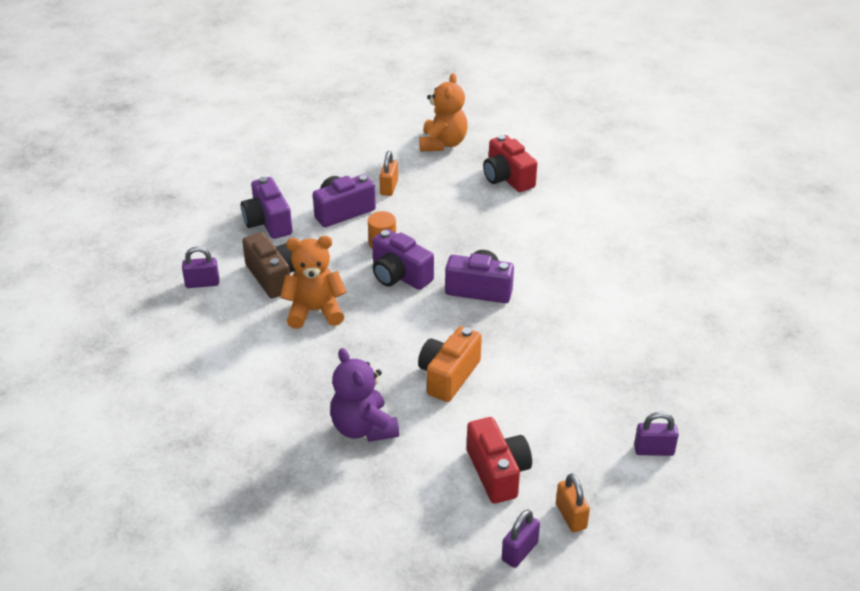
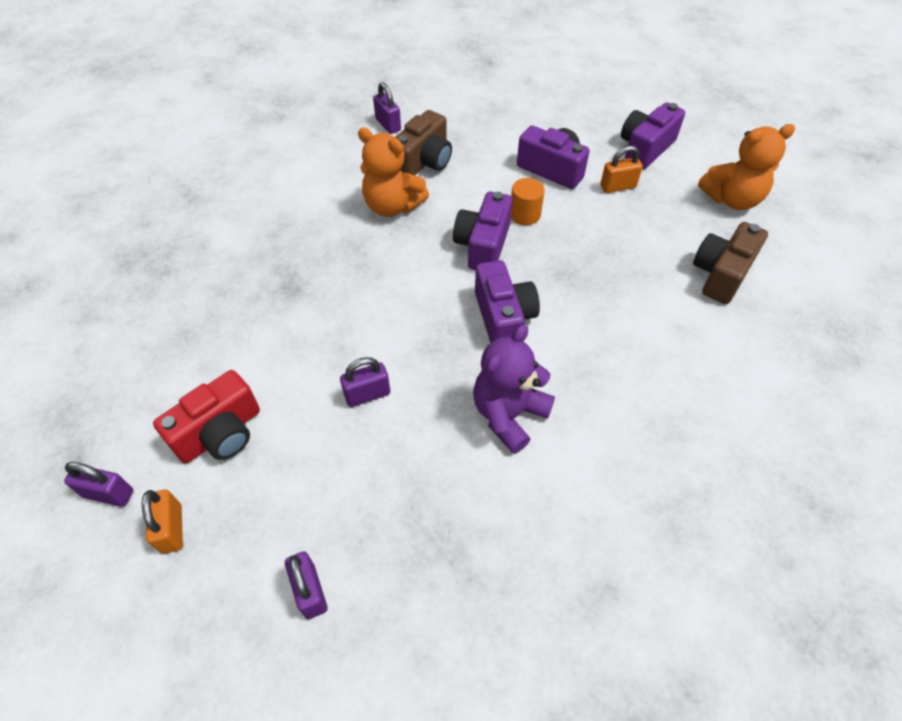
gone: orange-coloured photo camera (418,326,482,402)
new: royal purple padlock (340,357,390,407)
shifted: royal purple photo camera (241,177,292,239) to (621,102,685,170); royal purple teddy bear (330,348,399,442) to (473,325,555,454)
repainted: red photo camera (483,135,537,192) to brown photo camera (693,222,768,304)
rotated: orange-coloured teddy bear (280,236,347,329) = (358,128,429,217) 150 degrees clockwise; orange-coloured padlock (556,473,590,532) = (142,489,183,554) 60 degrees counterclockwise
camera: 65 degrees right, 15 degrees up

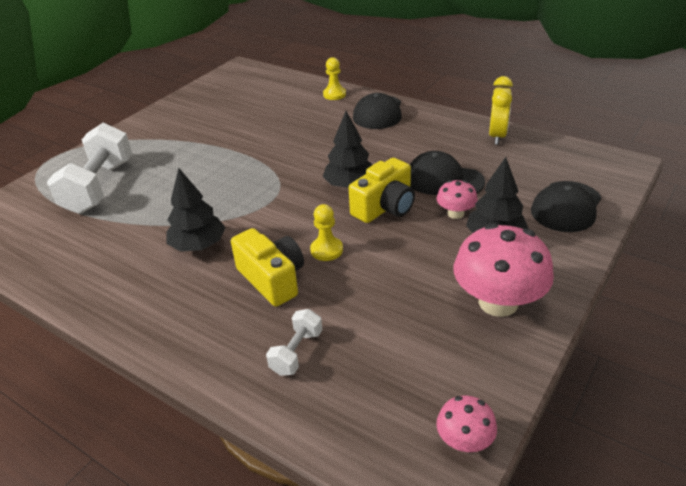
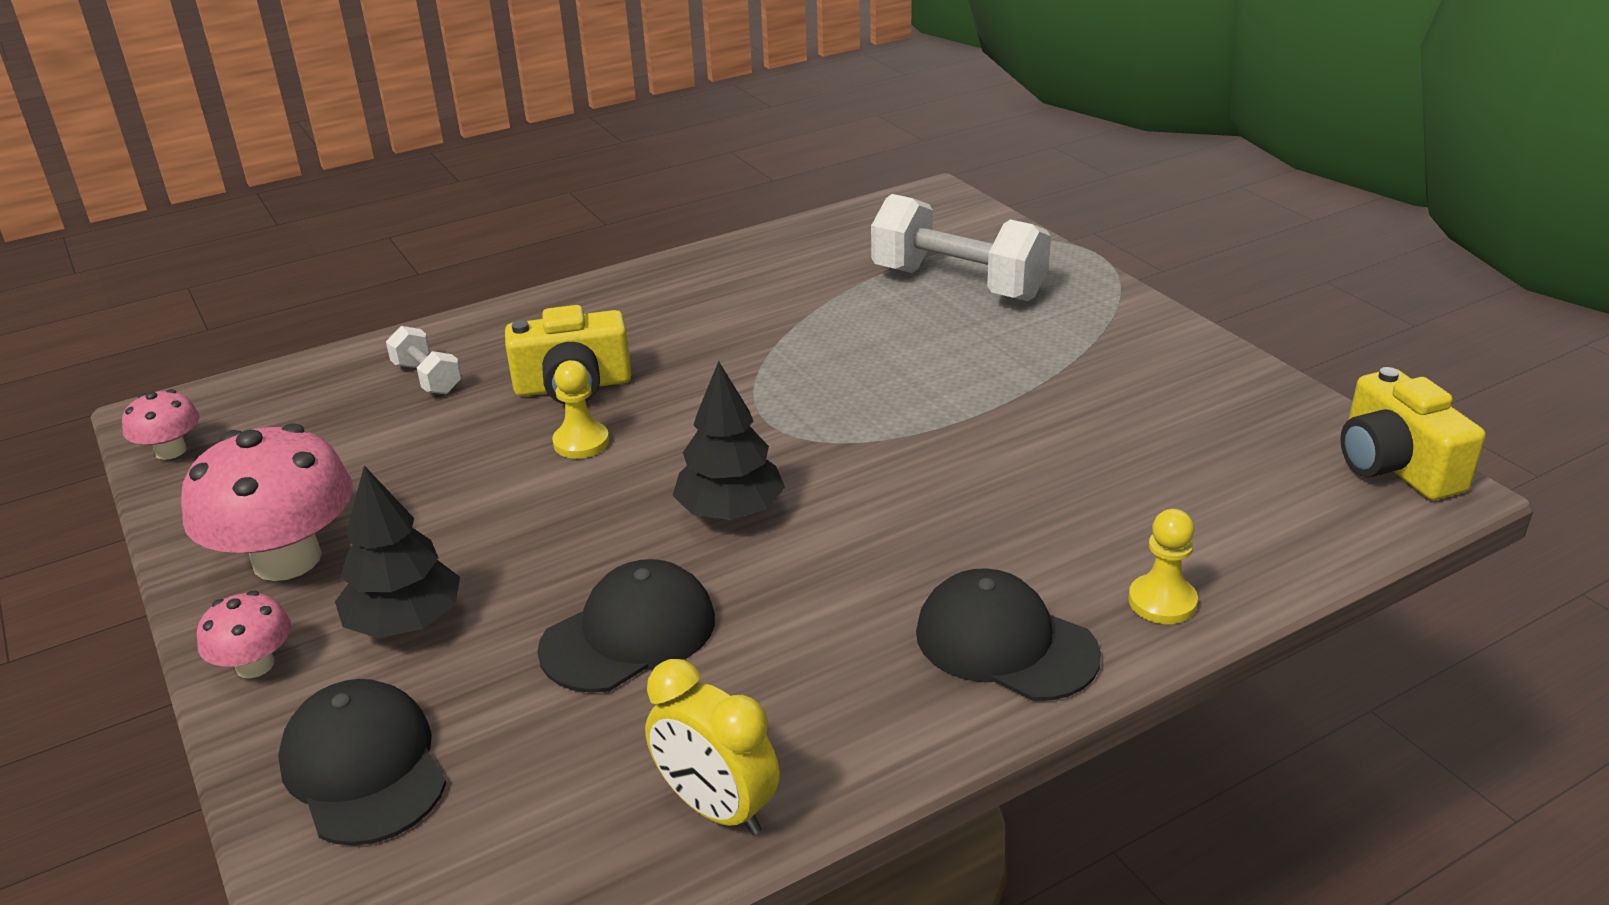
gone: jet-black toy tree (167,168,226,252)
shifted: bright yellow photo camera (349,158,415,223) to (1340,367,1485,500); pink toadstool (436,180,478,219) to (197,591,291,678)
camera: 115 degrees right, 5 degrees down

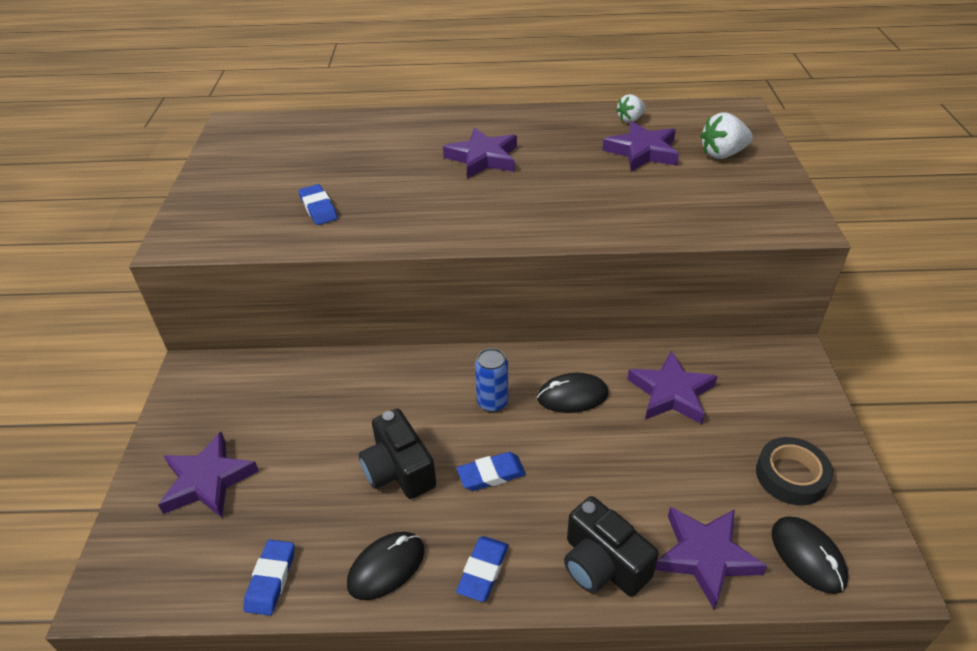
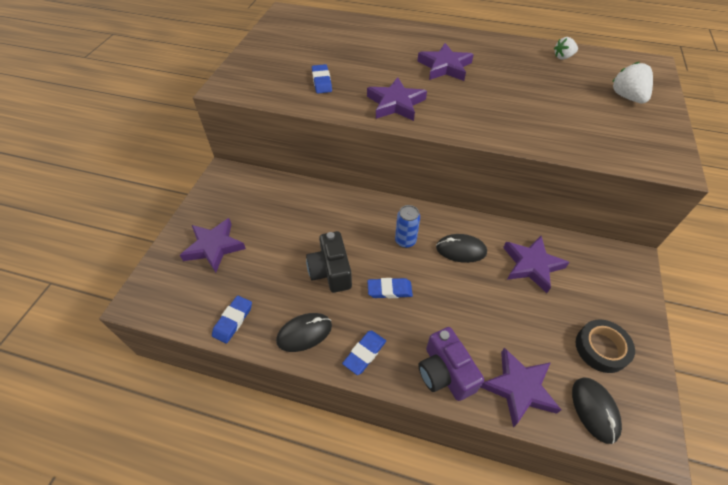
shifted: royal purple five-pointed star (602,121,679,172) to (367,77,427,121)
repainted: jet-black photo camera (564,496,659,597) to royal purple photo camera (418,327,484,401)
rotated: snow-white berry (700,112,753,159) = (612,62,653,104) 75 degrees clockwise
camera: 15 degrees right, 10 degrees up

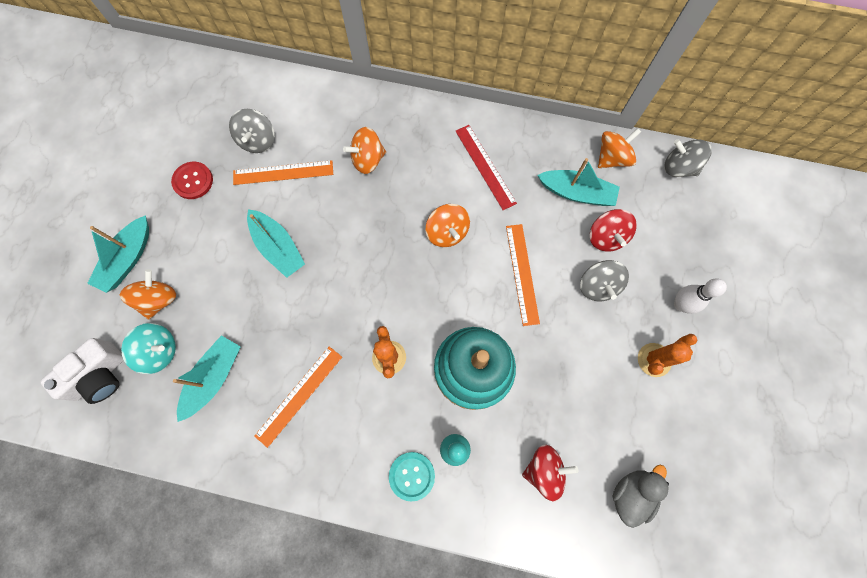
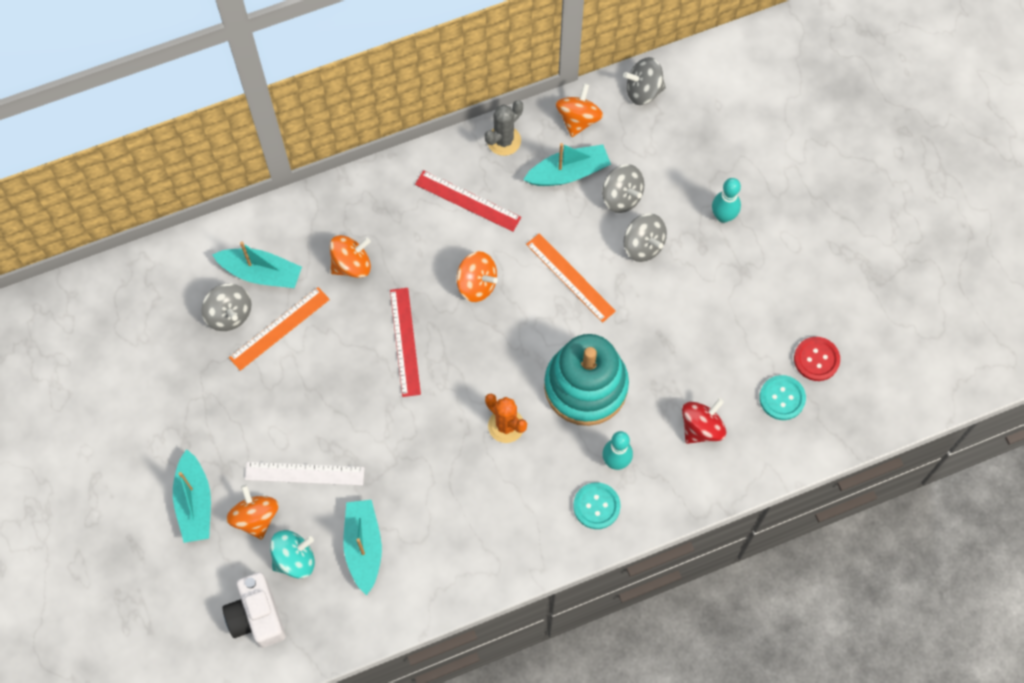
gone: orange-coloured measuring stick (254,346,342,448); orange-coloured saguaro cactus (638,334,697,377)
new: snow-white measuring stick (245,462,365,485); red measuring stick (390,288,421,397); grey saguaro cactus (484,100,523,156)
shifted: red shirt button (171,162,213,199) to (794,337,840,381); teal sailboat (247,209,305,278) to (212,242,302,288)
swapped: grey toy duck (612,465,669,528) to teal shirt button (759,375,806,420)
repainted: red spinning top (590,209,637,252) to grey spinning top (602,164,644,213); snow-white skittle (674,278,727,314) to teal skittle (712,178,741,223)
rotated: snow-white photo camera (41,338,124,404) = (223,572,286,648) 150 degrees clockwise; orange-coloured spinning top (343,127,386,174) = (330,235,371,278) 150 degrees counterclockwise
camera: 35 degrees left, 5 degrees down

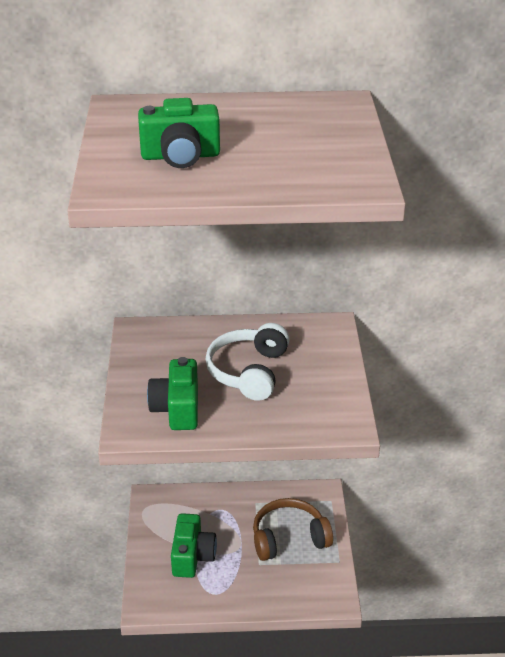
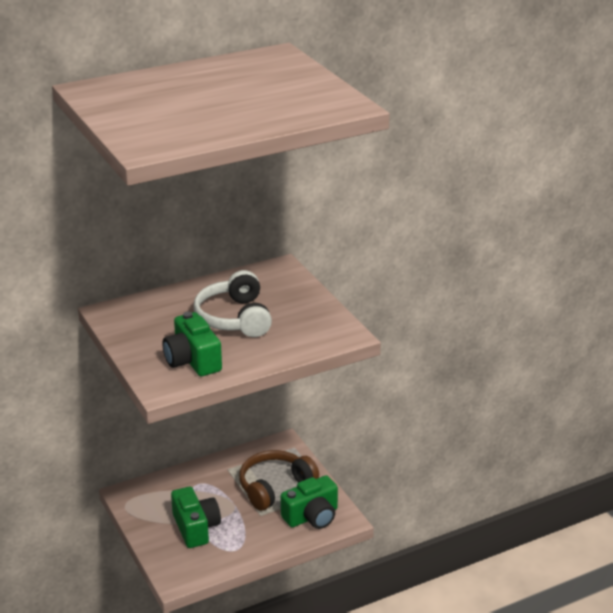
shifted: green photo camera (138,98,220,168) to (281,475,338,529)
camera: 25 degrees left, 5 degrees down

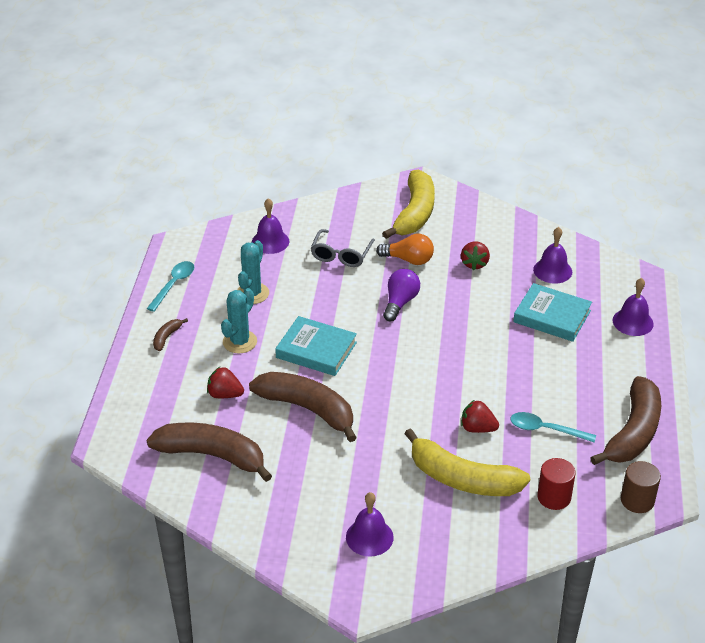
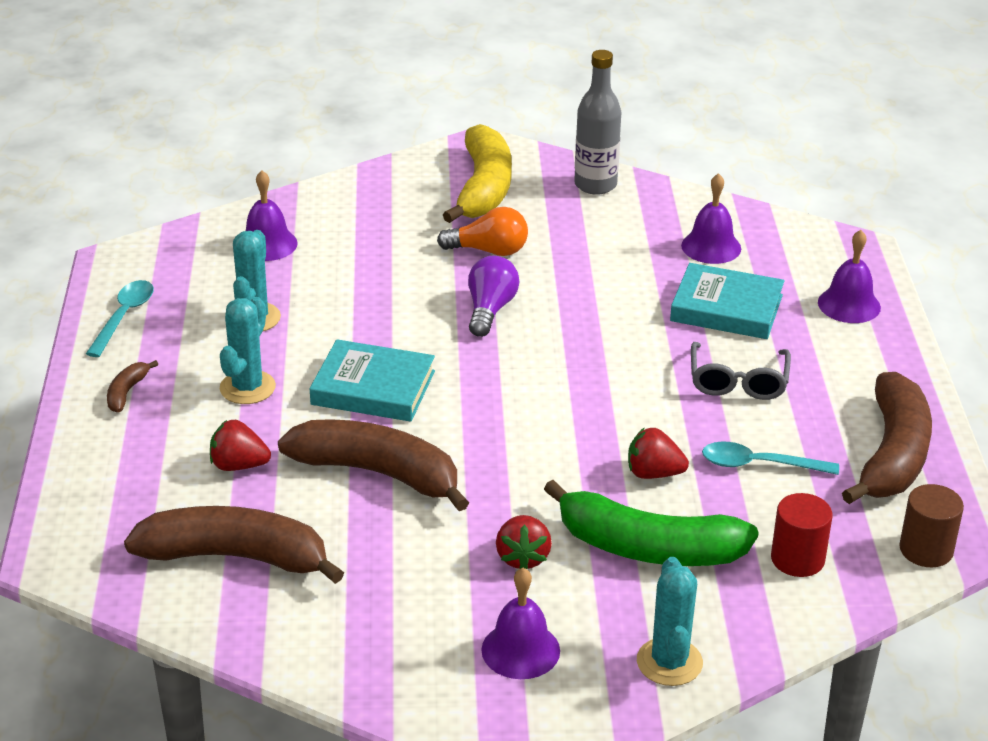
new: grey bottle (574,50,621,195); teal saguaro cactus (637,557,703,686)
shifted: grey eyeglasses (311,229,375,267) to (691,342,791,400); red berry (461,241,490,270) to (496,515,552,569)
repainted: bright yellow banana (404,428,530,496) to green banana (544,480,759,566)
camera: 10 degrees left, 5 degrees down

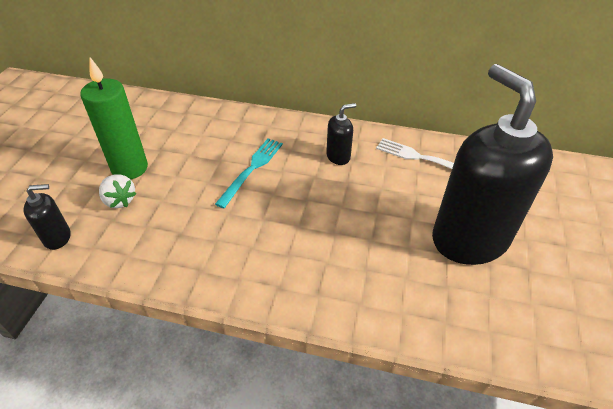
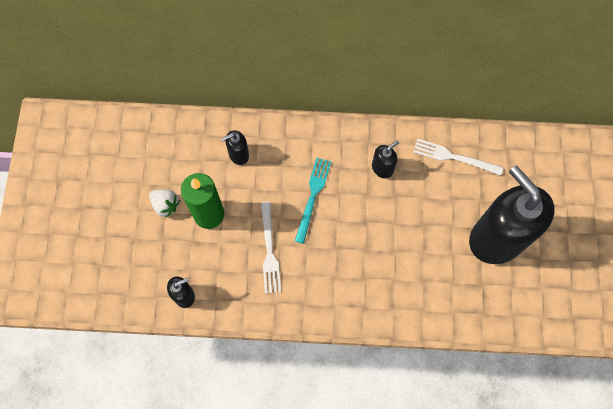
new: jet-black soap pump (221,130,249,165); snow-white fork (261,202,281,294)
shifted: snow-white berry (99,174,137,208) to (149,190,180,218)
camera: 10 degrees left, 25 degrees up

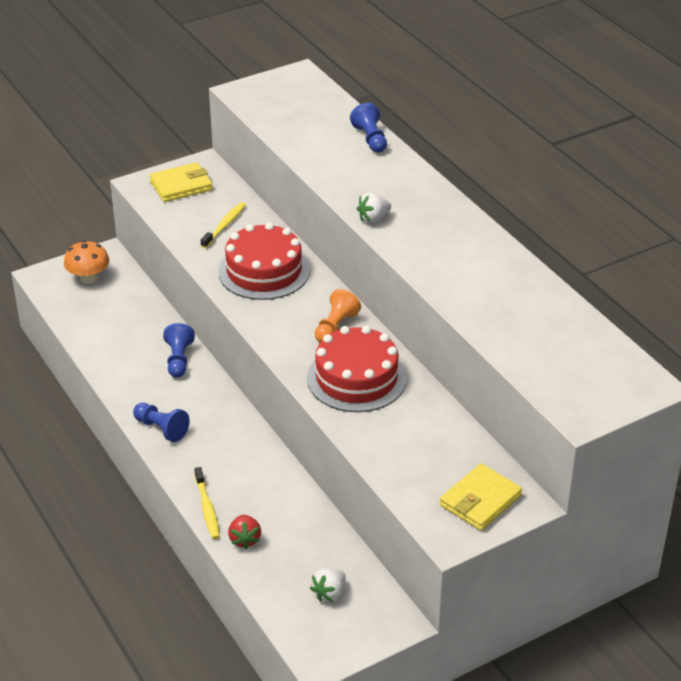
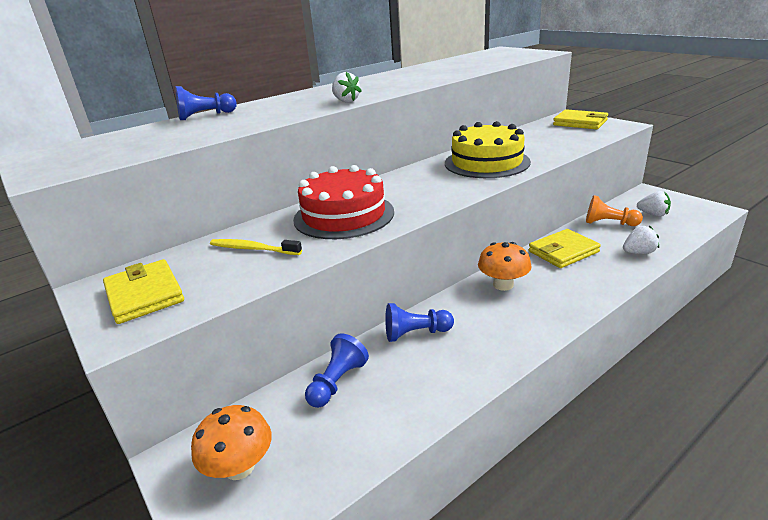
gone: bright yellow toothbrush (194,467,220,539)
new: orange-coloured toadstool (478,242,531,291); bright yellow wallet (529,229,601,268)
shifted: royal blue game pawn (133,403,190,442) to (305,333,369,408); orange-coloured game pawn (314,289,361,342) to (586,195,643,226)
repainted: red berry (228,515,261,549) to snow-white berry (623,225,659,254); red gateau (307,326,407,412) to bright yellow gateau (445,121,531,178)
camera: 95 degrees left, 10 degrees down

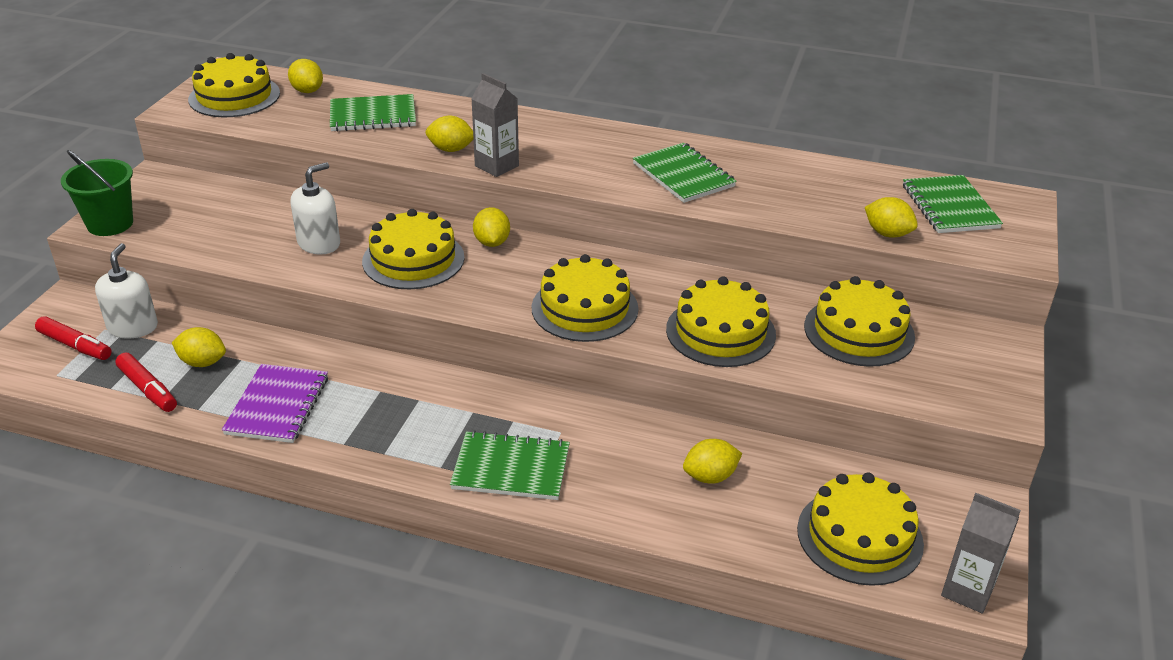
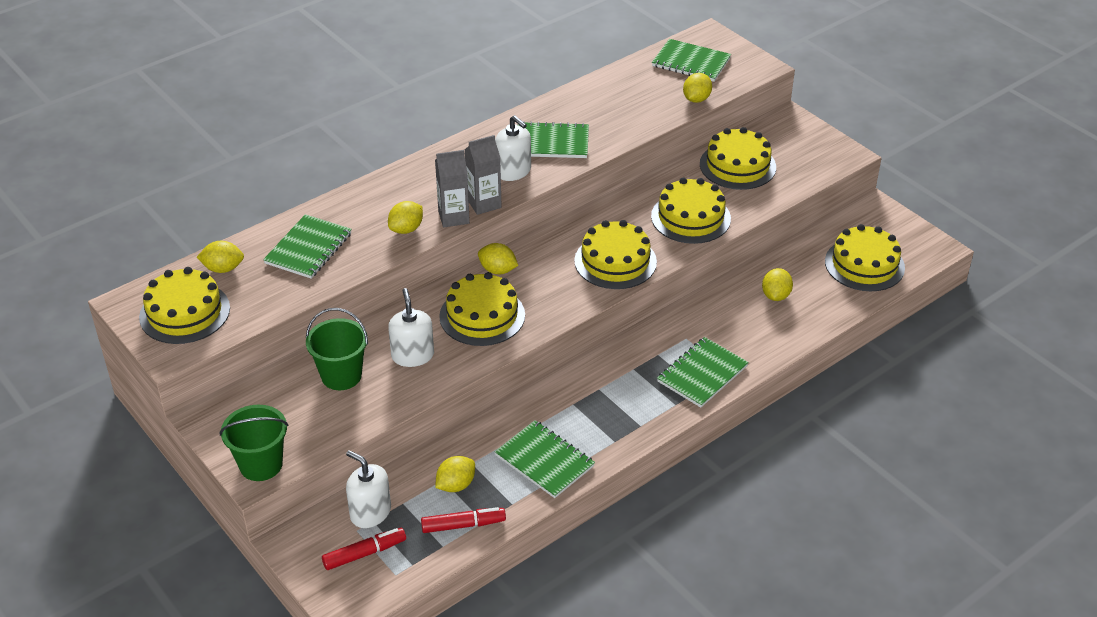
new: green sand bucket (306,308,368,390); snow-white soap pump (495,115,531,181)
shifted: grey milk carton (941,493,1021,613) to (464,135,502,215)
repainted: royal purple exercise book (222,364,328,443) to green exercise book (494,420,595,498)
rotated: bright yellow citrus fruit (865,197,918,238) = (683,73,712,103) 45 degrees counterclockwise
camera: 55 degrees left, 5 degrees up

